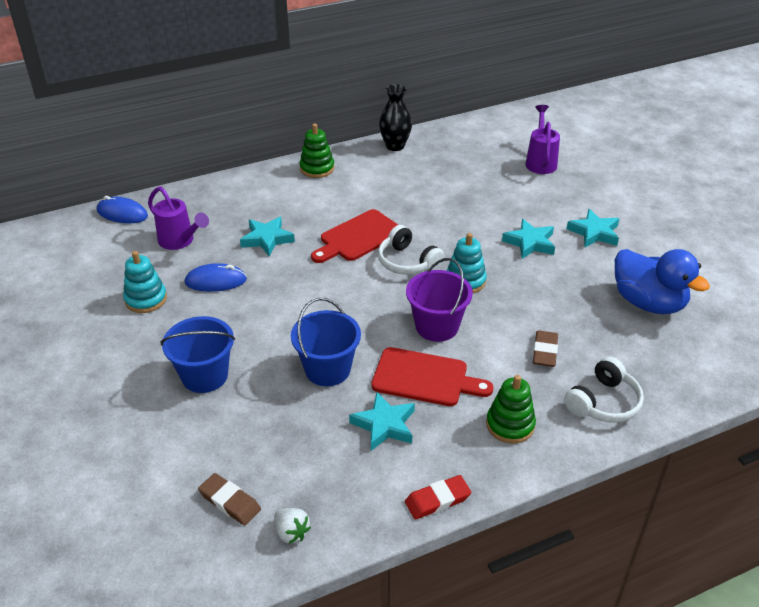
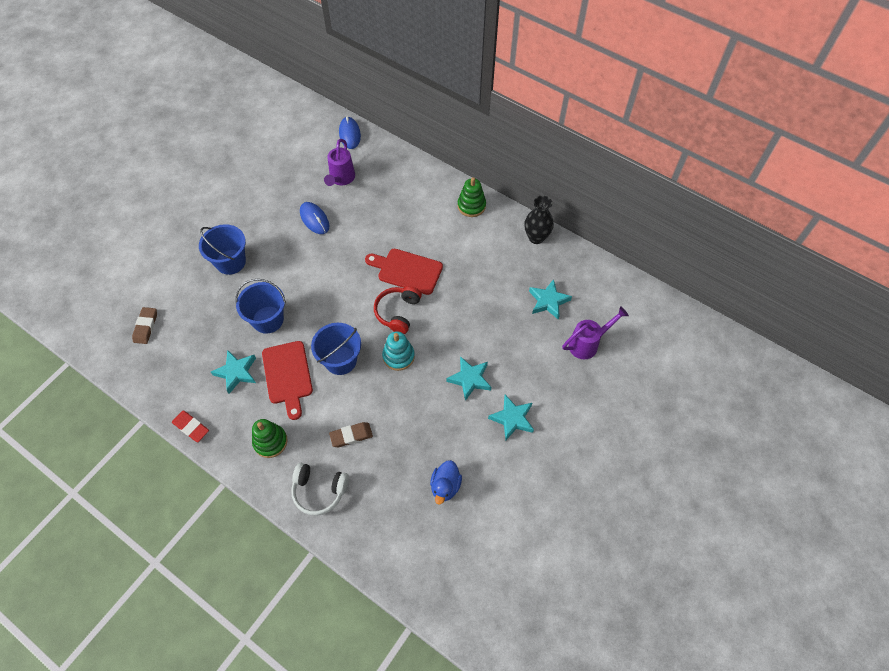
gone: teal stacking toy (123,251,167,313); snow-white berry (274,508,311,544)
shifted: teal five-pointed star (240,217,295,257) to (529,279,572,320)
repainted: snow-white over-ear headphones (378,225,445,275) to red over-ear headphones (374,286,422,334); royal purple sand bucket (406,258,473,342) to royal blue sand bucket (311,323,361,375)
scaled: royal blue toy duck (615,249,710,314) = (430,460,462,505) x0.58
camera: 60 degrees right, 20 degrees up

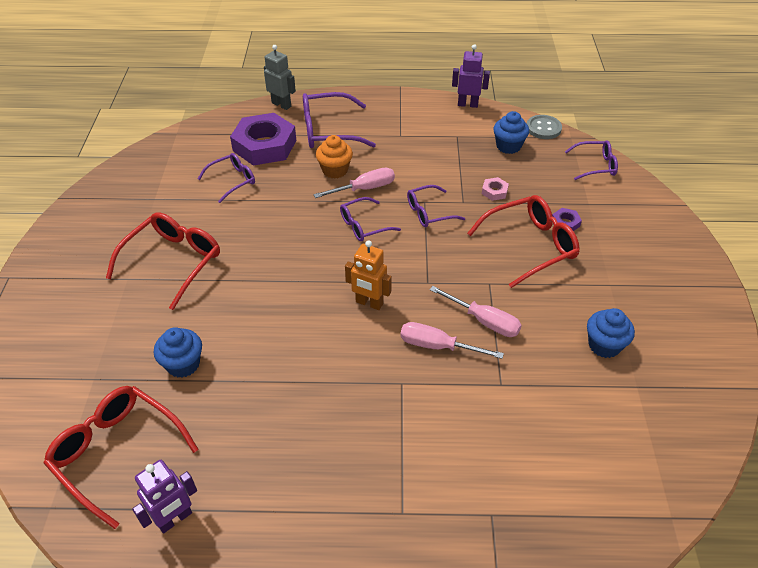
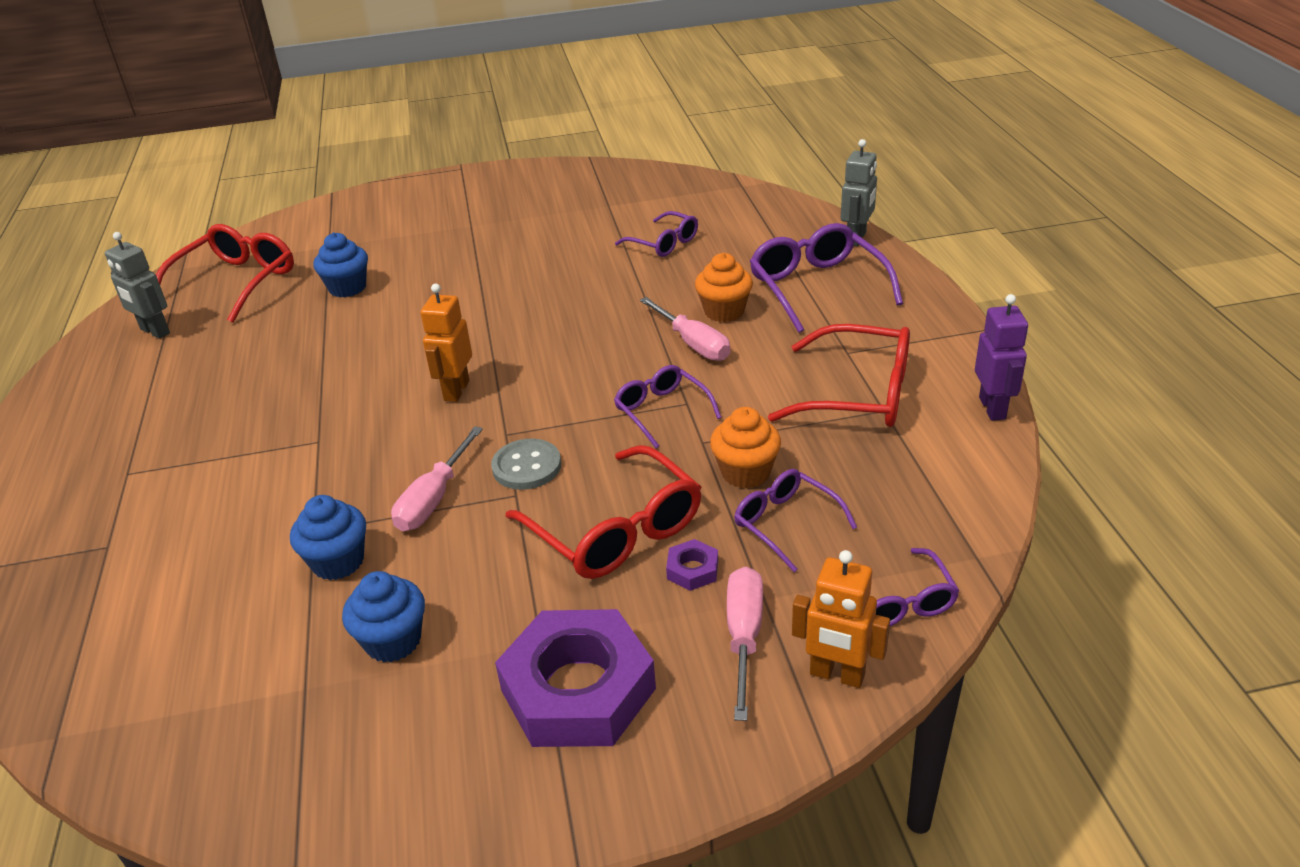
new: orange-coloured robot (792,550,890,688)
shifted: red eyeglasses (106,212,220,310) to (768,324,910,427); royal purple hexagon nut (230,113,297,166) to (495,609,656,747); royal purple eyeglasses (340,197,401,241) to (734,469,857,572); pink hand screwdriver (400,322,504,359) to (727,567,763,721); royal blue muffin (493,111,529,154) to (290,495,366,580); grey shirt button (527,115,562,139) to (491,439,561,490)
swapped: pink hexagon nut (482,177,509,201) to orange-coloured muffin (710,407,781,488)
repainted: royal purple robot (132,460,197,533) to grey robot (105,232,170,339)
camera: 80 degrees right, 10 degrees down

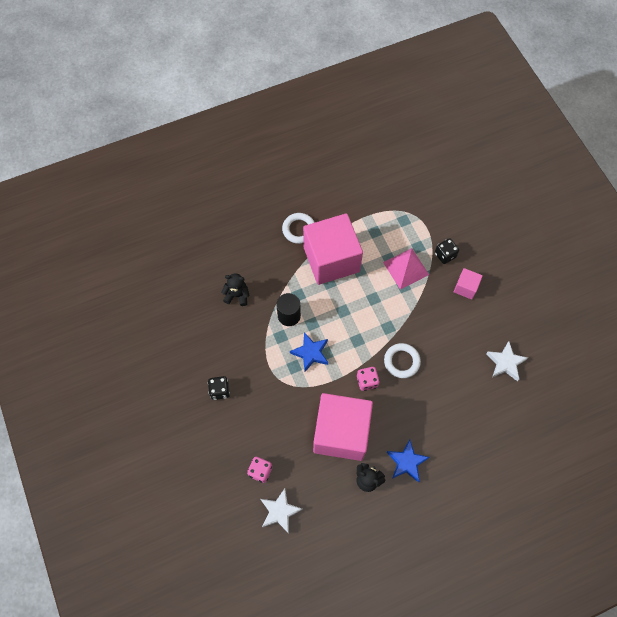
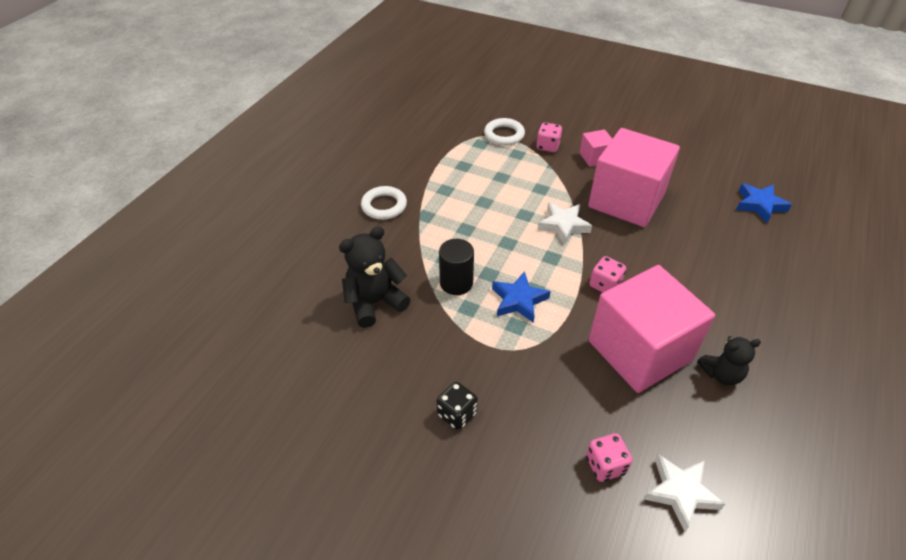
gone: pink pyramid shape (383,248,429,290)
shifted: pink solid cube (303,213,363,285) to (588,128,680,227); snow-white hoop (384,343,421,378) to (484,118,525,146); royal blue five-pointed star (387,440,430,482) to (736,183,792,223); snow-white five-pointed star (486,341,528,381) to (538,203,592,245)
repainted: jet-black game die (435,238,459,264) to pink game die (536,122,562,152)
scaled: jet-black teddy bear (221,274,250,306) = (339,226,411,328) x1.56
camera: 40 degrees left, 20 degrees down

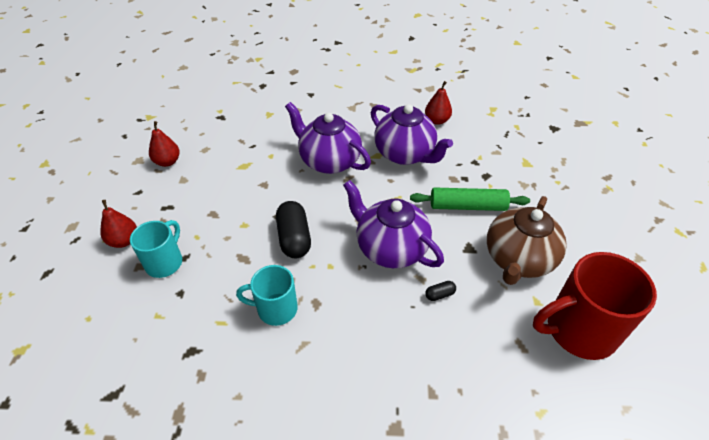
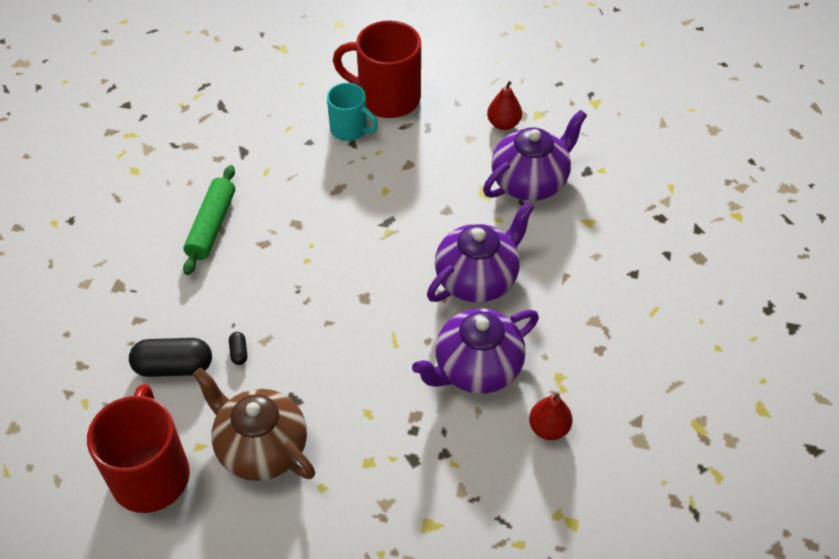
gone: teal coffee mug (236,265,298,326)
shifted: jet-black pill shape (276,201,311,258) to (129,338,212,377); royal purple teapot (343,180,444,268) to (483,109,587,201); green rolling pin (410,187,530,211) to (183,165,235,275)
swapped: red toy pear (100,200,137,248) to red coffee mug (333,21,421,118)
camera: 100 degrees right, 5 degrees up

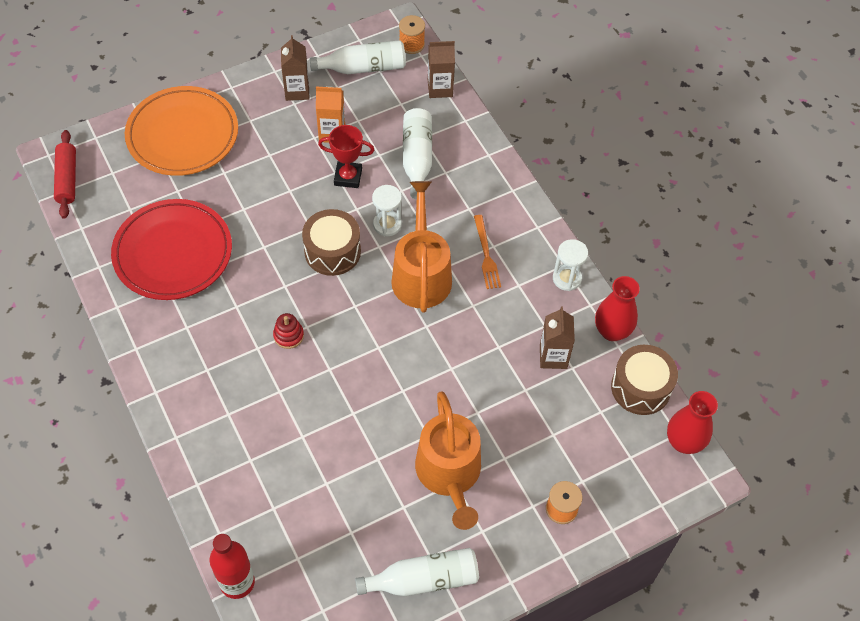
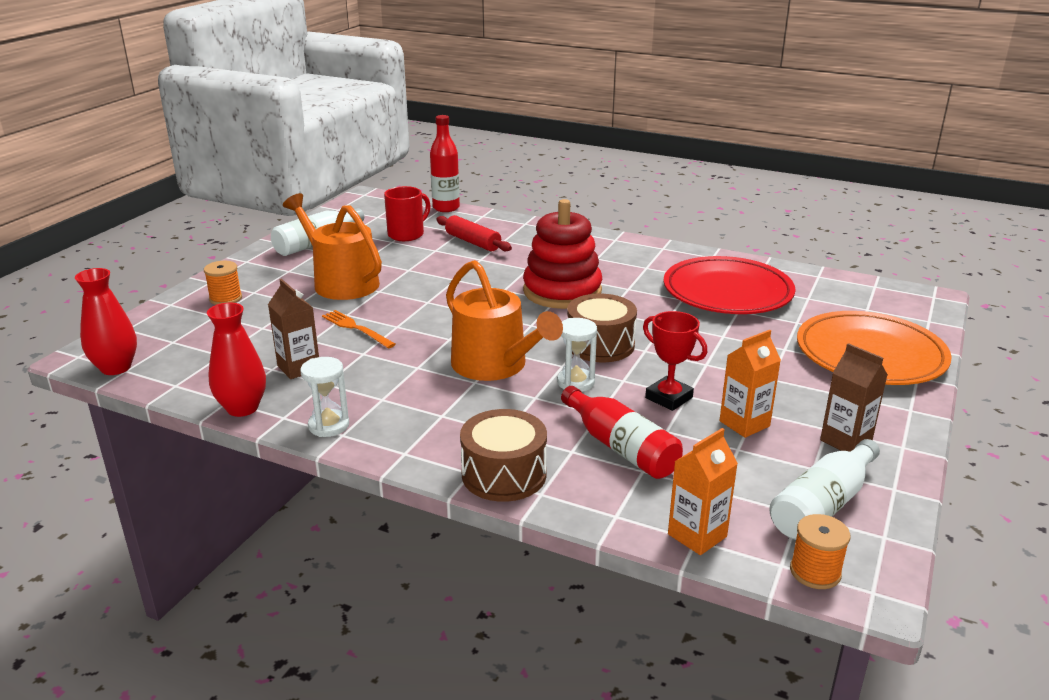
new: red coffee mug (384,186,431,241)
shifted: red rolling pin (54,130,76,219) to (436,215,512,251); orange-coloured fork (474,215,501,289) to (322,310,396,348); brown toy drum (611,345,678,415) to (460,409,547,502)
repainted: snow-white bottle (403,108,432,199) to red bottle (561,386,683,479); brown milk carton (428,41,455,98) to orange-coloured milk carton (668,428,738,555)
rotated: red prize cup (318,125,374,188) = (643,311,707,411) 75 degrees clockwise
scaled: red stacking toy (273,313,304,349) = (523,199,602,309) x2.49
camera: 145 degrees right, 30 degrees down

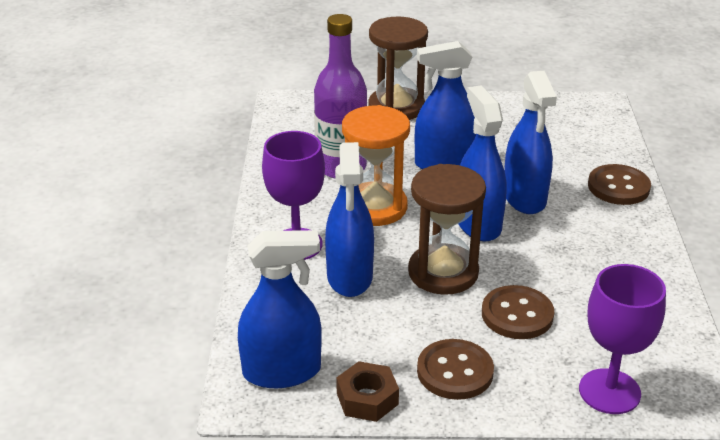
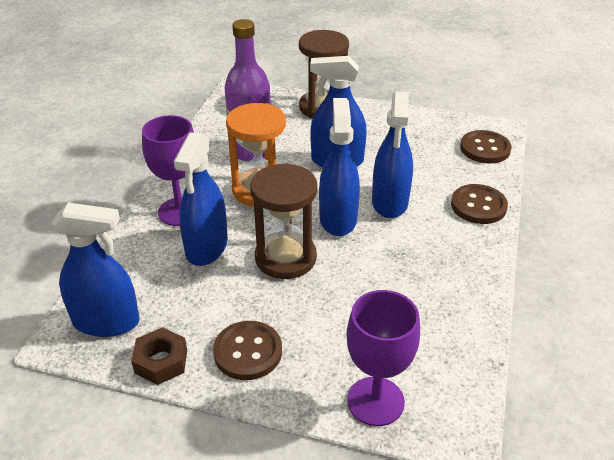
shifted: brown shirt button (482,285,554,339) to (460,130,512,164)
camera: 15 degrees right, 5 degrees up

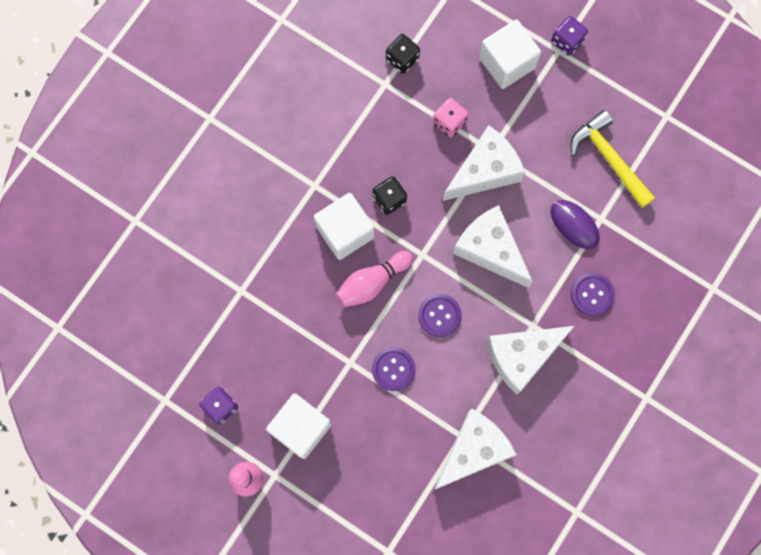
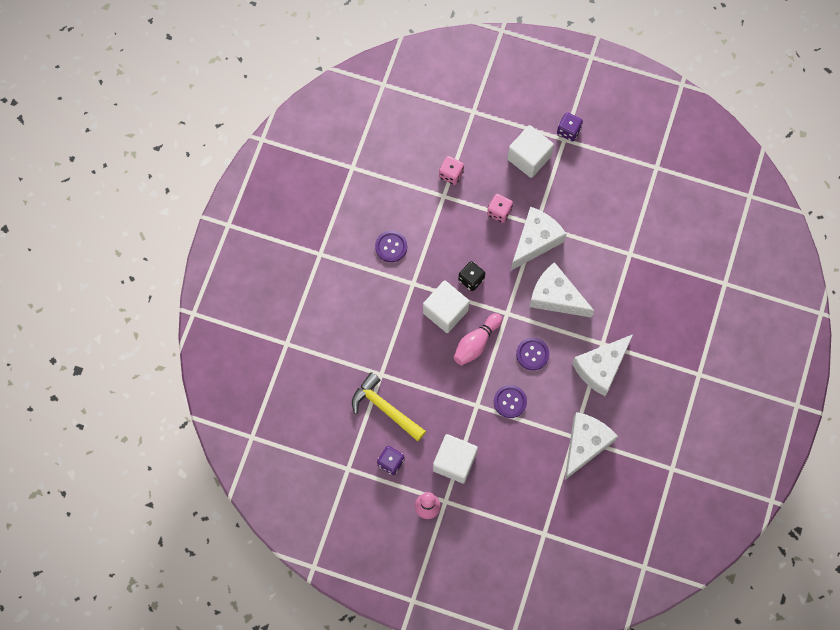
gone: royal purple PC mouse (551,200,600,249)
shifted: bright yellow hammer (571,110,655,208) to (352,372,426,441); royal purple shirt button (571,273,615,316) to (375,231,407,262)
repainted: jet-black game die (386,34,420,74) to pink game die (439,156,464,185)
camera: 15 degrees left, 5 degrees down

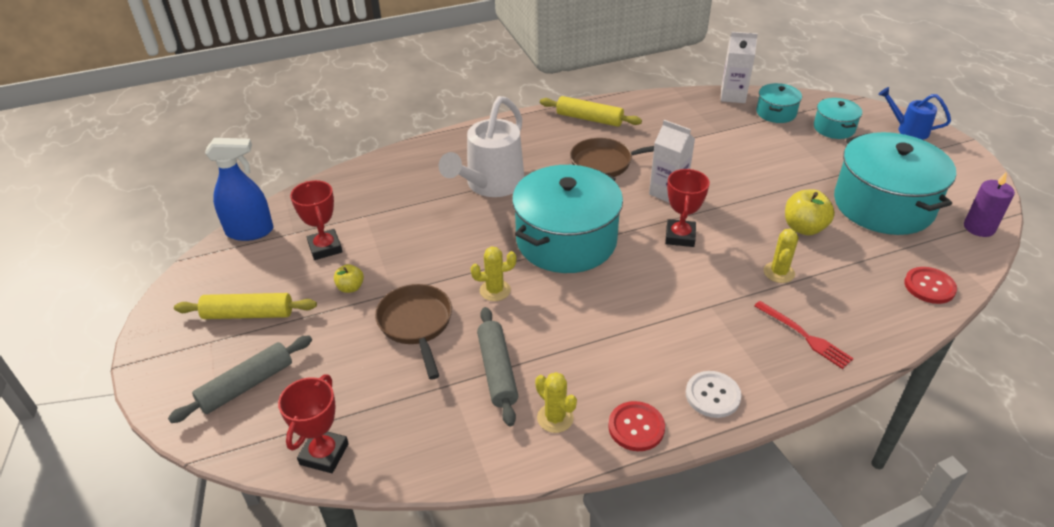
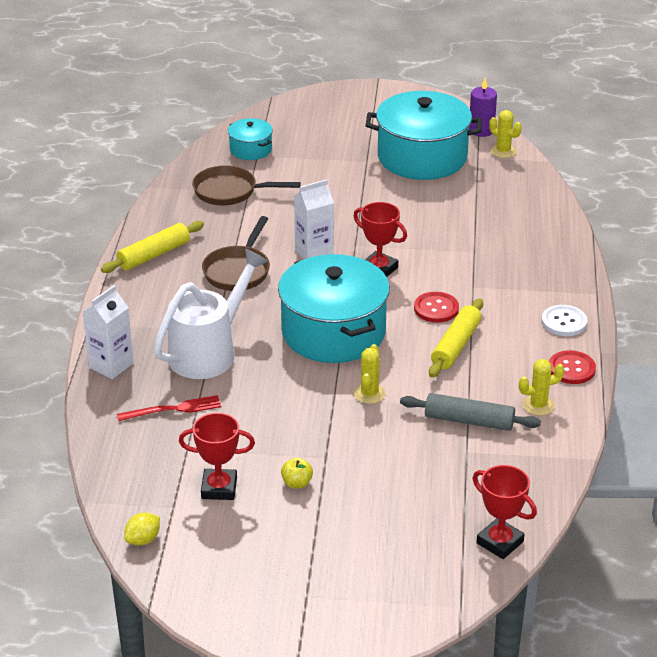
gone: grey rolling pin (168,335,312,423); bright yellow toy apple (785,189,835,235); teal pot (814,98,862,139); royal blue watering can (878,87,951,140)
shifted: bright yellow rolling pin (174,293,317,319) to (429,298,483,377); brown frying pan (375,284,452,380) to (192,165,301,205); snow-white milk carton (721,32,758,103) to (83,285,133,379); red fork (754,301,854,369) to (117,395,221,421); bright yellow saguaro cactus (764,229,799,283) to (489,110,522,158); red shirt button (904,267,957,304) to (414,292,459,323)
swapped: royal blue spray cleaner (205,138,273,241) to bright yellow citrus fruit (124,512,160,546)
rotated: snow-white watering can (439,96,524,197) = (153,249,268,379) 105 degrees counterclockwise
camera: 65 degrees left, 5 degrees down

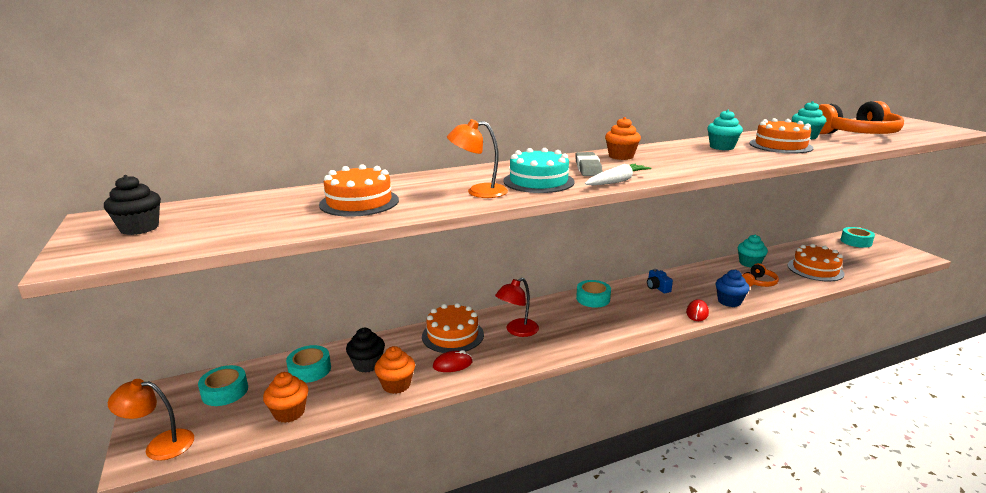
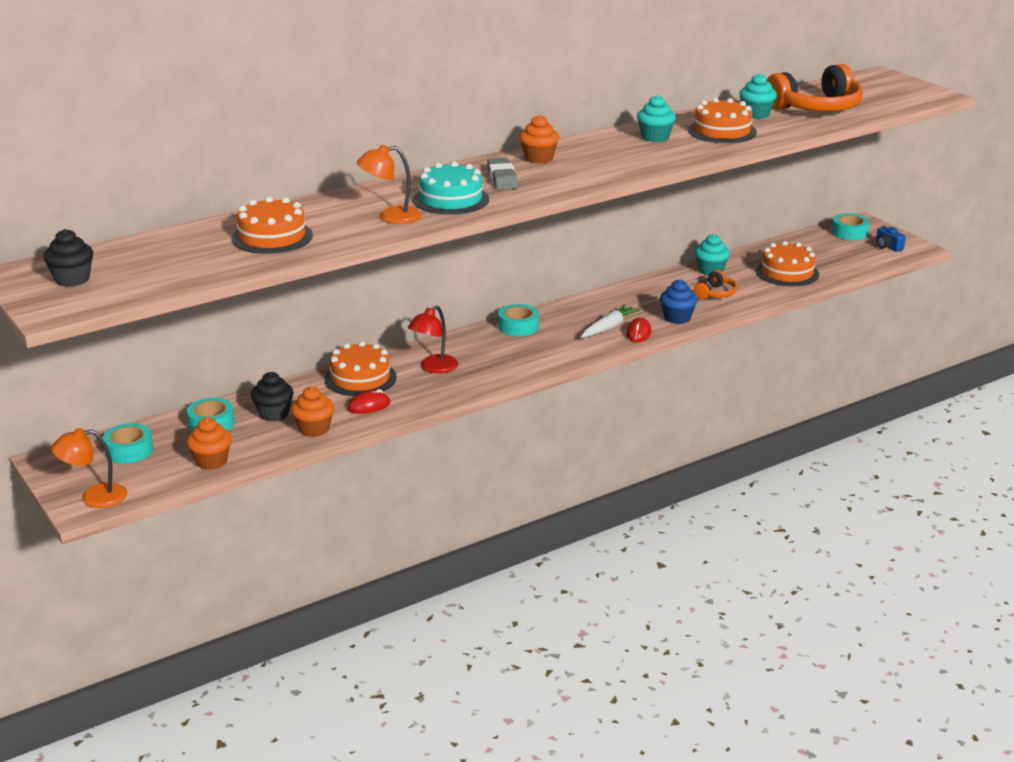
shifted: snow-white root vegetable (585,164,652,186) to (581,304,640,338); royal blue photo camera (647,269,673,293) to (876,226,906,252)
camera: 10 degrees left, 5 degrees up

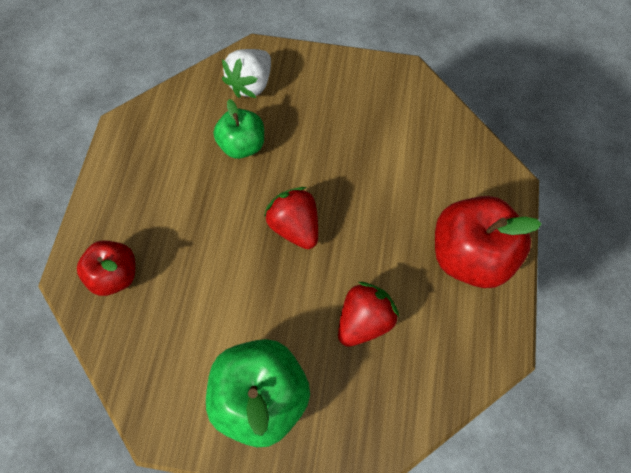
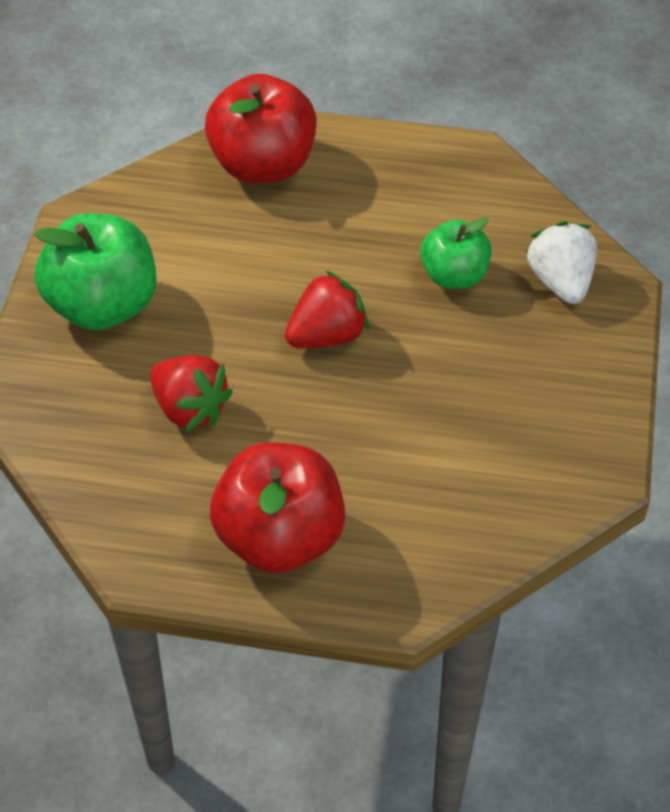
rotated: snow-white berry (222,49,271,98) = (525,221,597,304) 45 degrees clockwise
scaled: red toy apple (77,240,135,296) = (205,74,317,184) x1.65
camera: 90 degrees right, 15 degrees down

